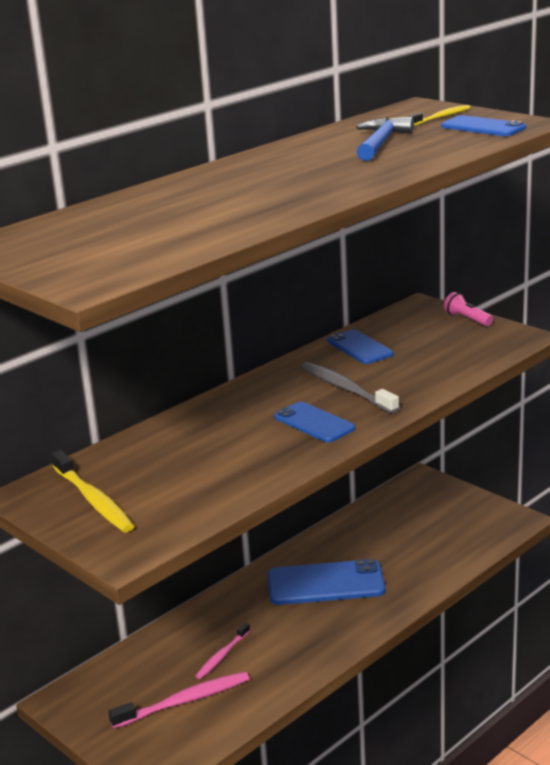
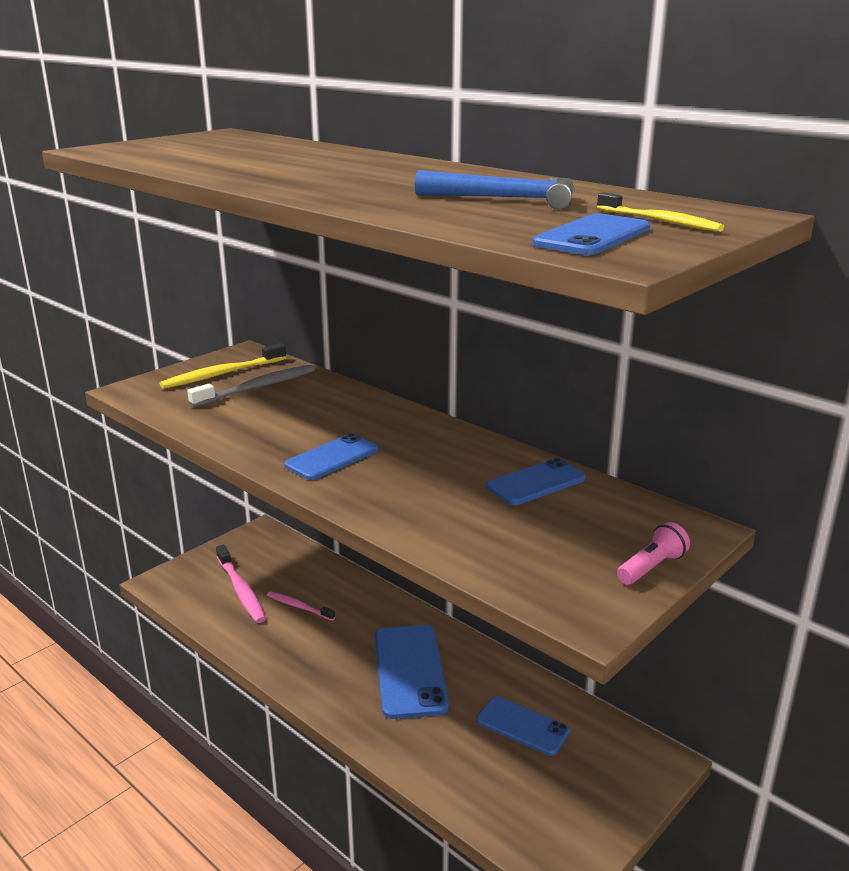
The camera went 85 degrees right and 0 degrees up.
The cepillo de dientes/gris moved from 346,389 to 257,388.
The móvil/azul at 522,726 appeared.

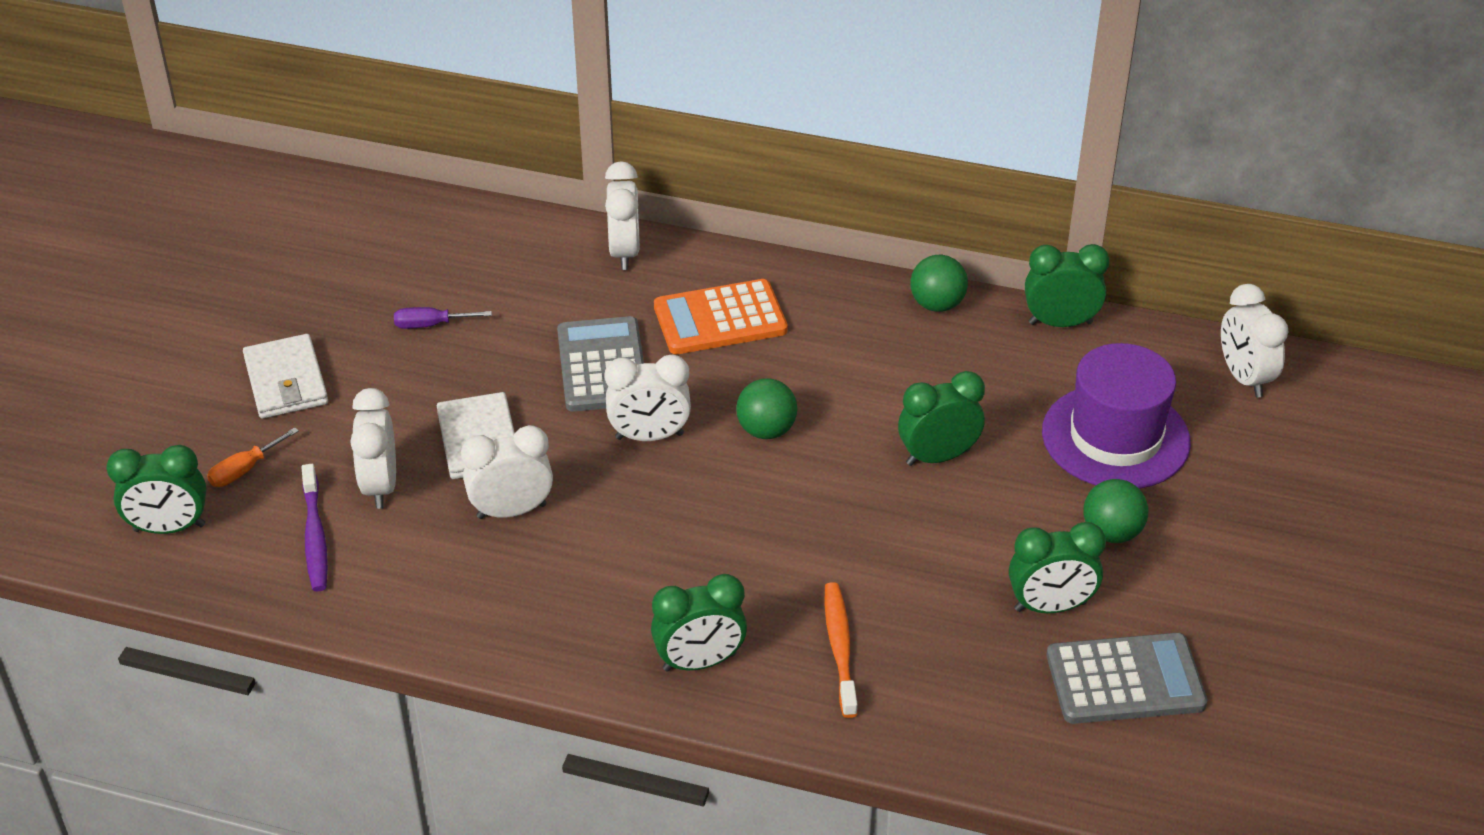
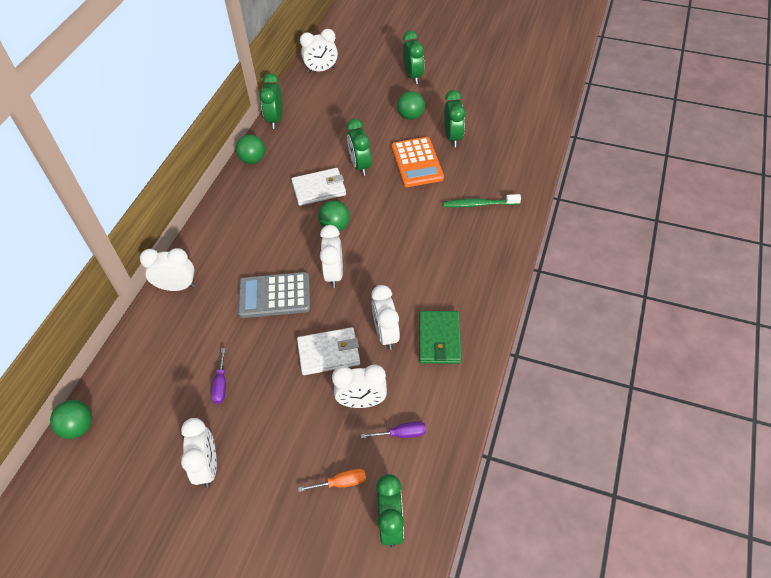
The camera went 85 degrees left and 10 degrees up.
The destornillador/naranja at 244,470 turned 60 degrees counterclockwise.
The cartera/blanco moved from 286,381 to 319,189.
The cepillo de dientes/morado at 315,536 was replaced by the destornillador/morado at 402,434.
The despertador/verde moved from 699,662 to 413,76.
The calculadora/naranja moved from 720,319 to 417,162.
The cepillo de dientes/naranja at 839,648 became the cepillo de dientes/verde at 479,204.
The sombrero/morado at 1115,437 disappeared.
The calculadora/gris at 1125,680 disappeared.
The pelota/verde at 78,427 appeared.
The despertador/blanco at 207,467 appeared.
The cartera/verde at 439,339 appeared.

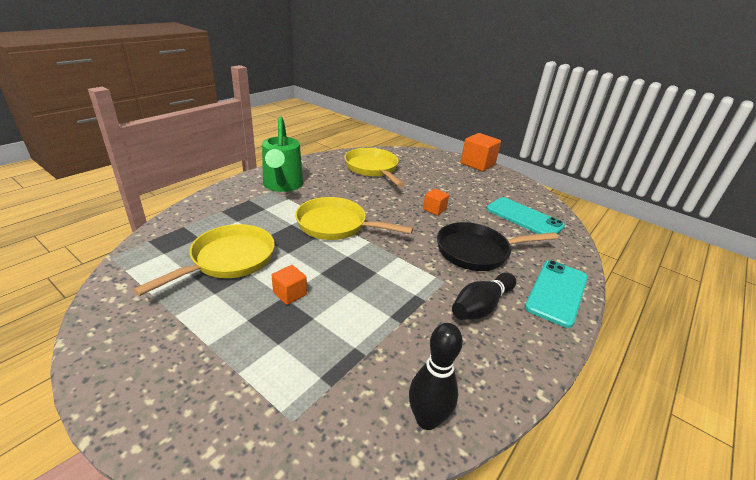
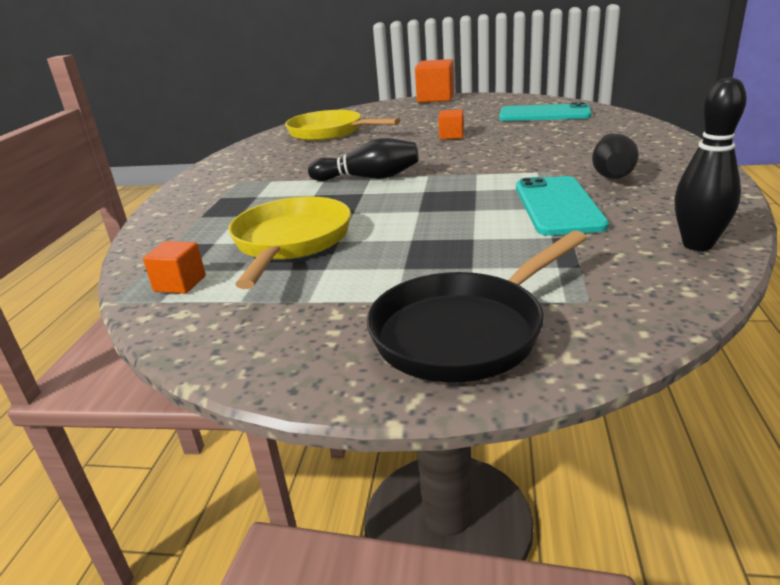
The camera went 25 degrees left and 5 degrees down.
The regadera/verde at 282,185 disappeared.
The cubo/naranja moved from 290,293 to 180,284.
The sartén/amarillo at 336,225 was replaced by the bolo/negro at 369,178.
The sartén/negro moved from 477,251 to 465,331.
The móvil/turquesa moved from 557,292 to 558,206.

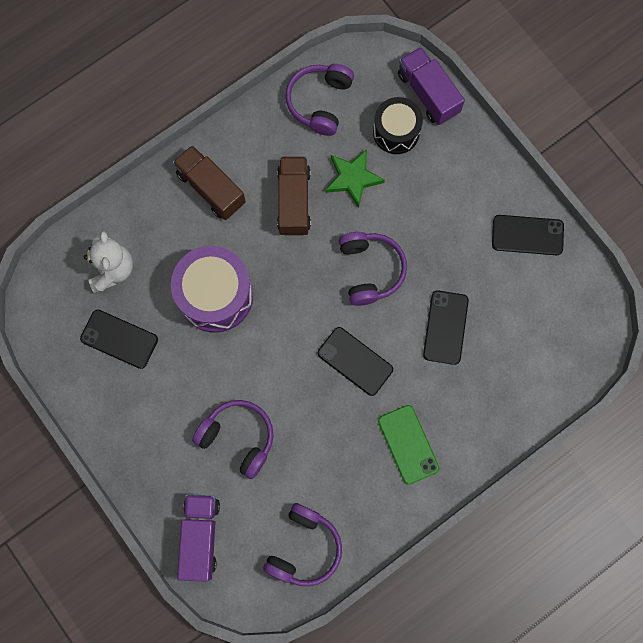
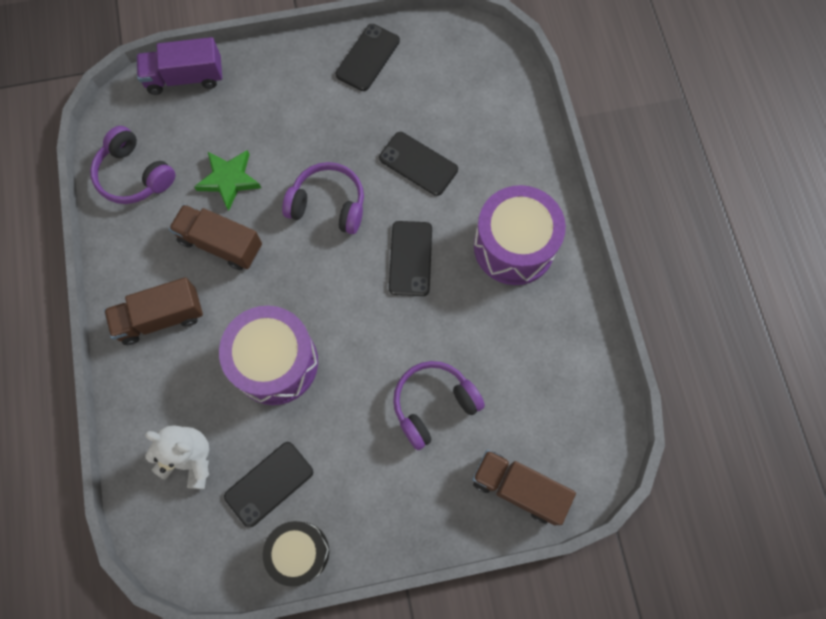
The camera went 65 degrees left and 5 degrees down.
The camión/morado at 200,536 became the camión/marrón at 518,488.
The auriculares/morado at 304,548 disappeared.
The móvil/negro at 355,361 turned 60 degrees counterclockwise.
The tambor/negro moved from 396,132 to 299,552.
The móvil/verde at 408,444 was replaced by the tambor/morado at 514,246.

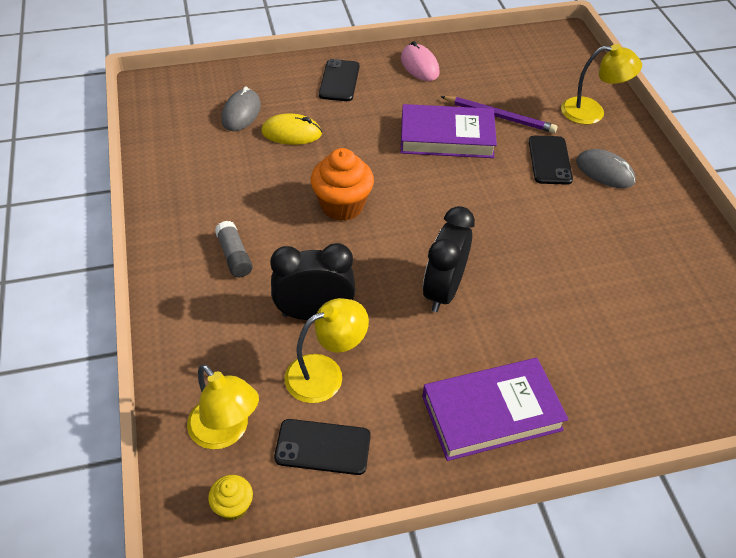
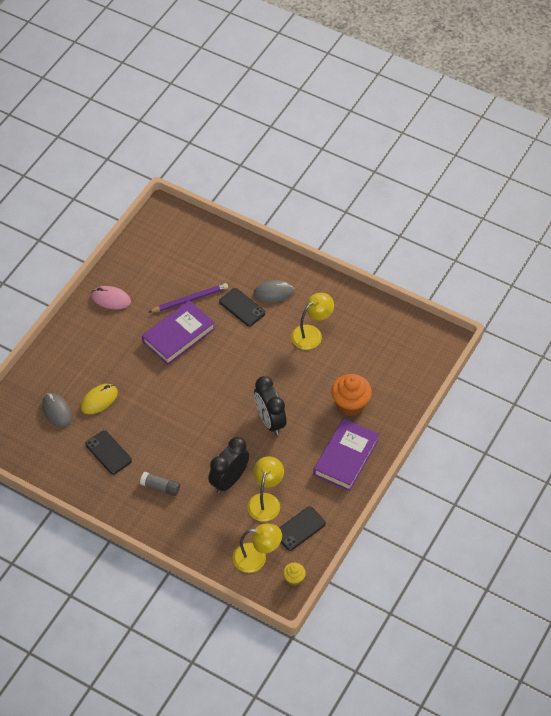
The camera went 45 degrees left and 5 degrees up.
The magdalena/naranja moved from 342,206 to 350,404.
The móvil/negro moved from 339,81 to 108,452.
The lámpara/amarillo moved from 592,112 to 311,333.

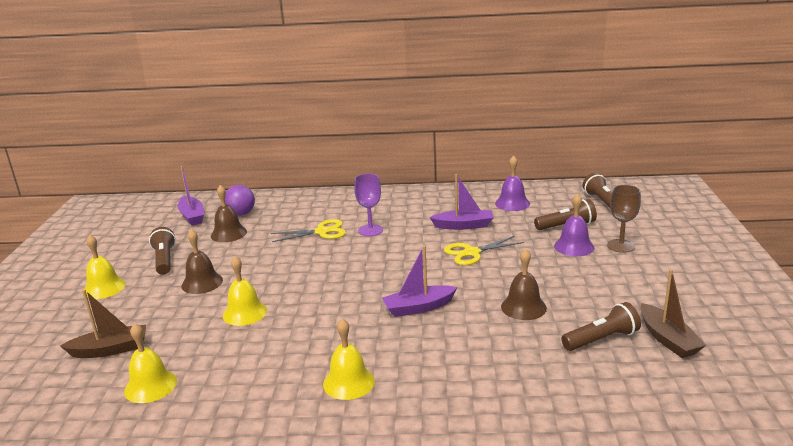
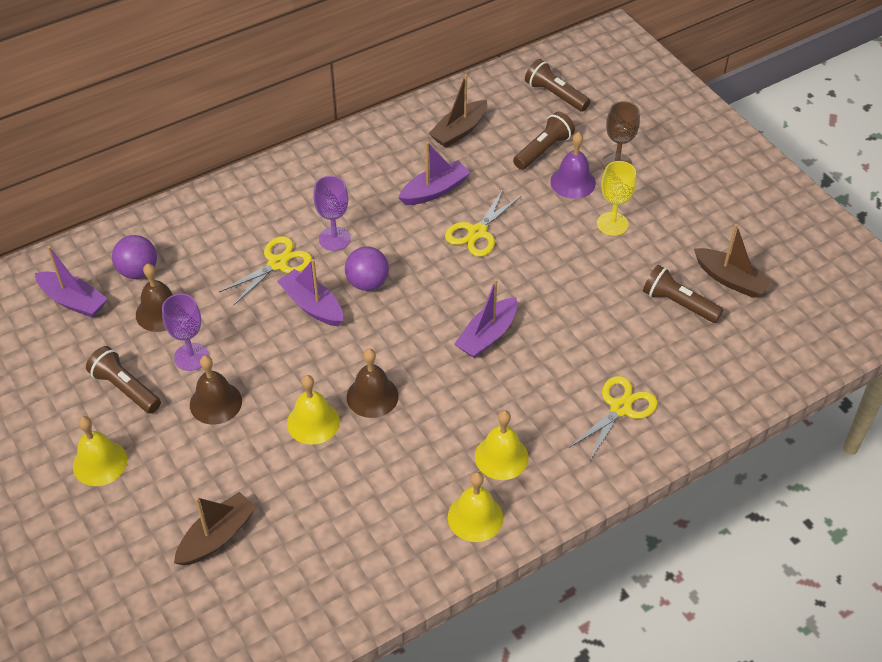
The camera went 35 degrees left and 25 degrees up.
The campana/amarillo moved from 150,386 to 475,517.
The campana/morado at 512,203 was replaced by the barco/marrón at 459,131.
The campana/marrón moved from 523,307 to 372,396.
The lámpara de mano/marrón at 601,339 turned 90 degrees counterclockwise.
The copa/morado at 191,357 appeared.
The barco/morado at 312,305 appeared.
The pelota/morado at 367,283 appeared.
The tijeras/amarillo at 620,408 appeared.
The copa/amarillo at 612,224 appeared.

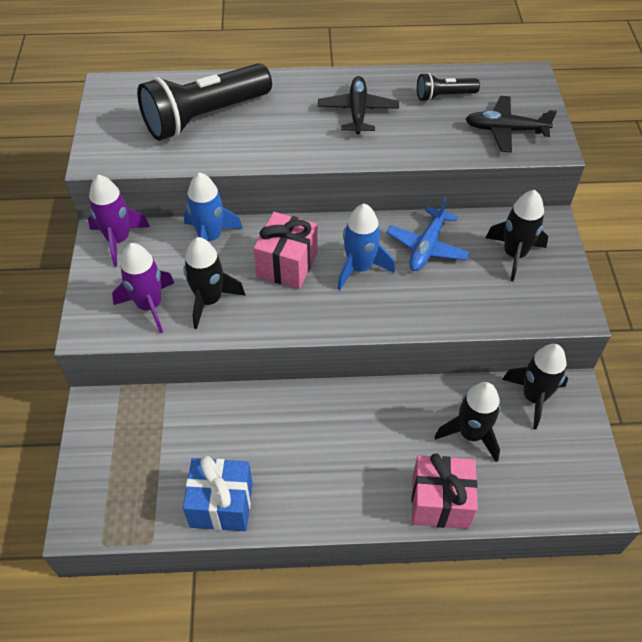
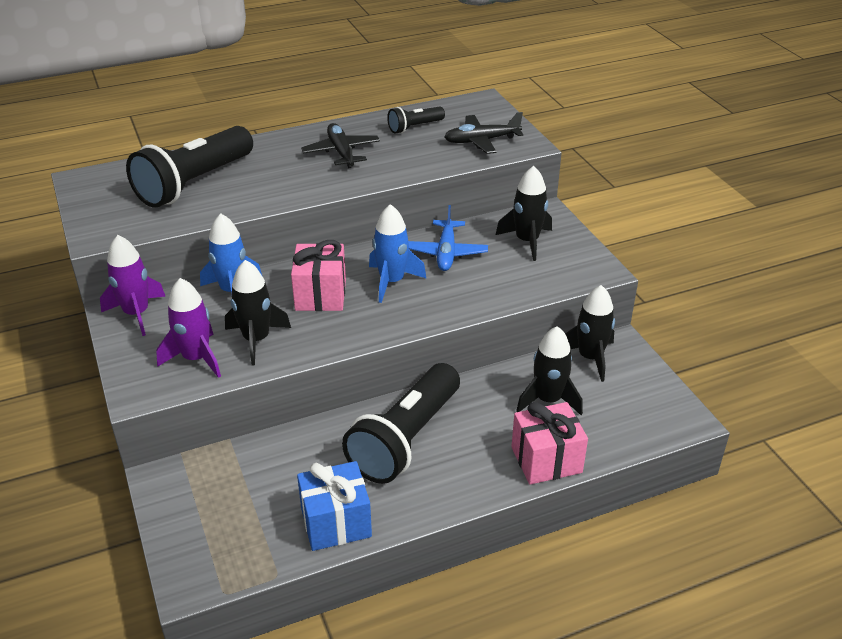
The camera went 20 degrees left and 15 degrees down.
The lámpara de mano/negro at 406,439 appeared.

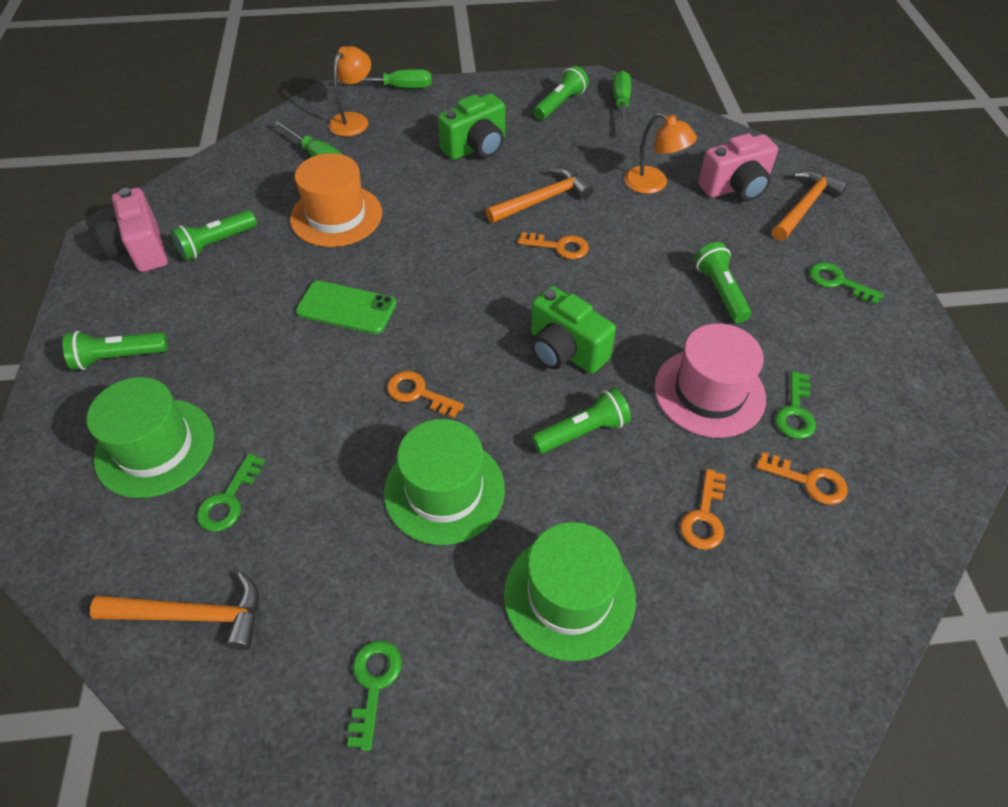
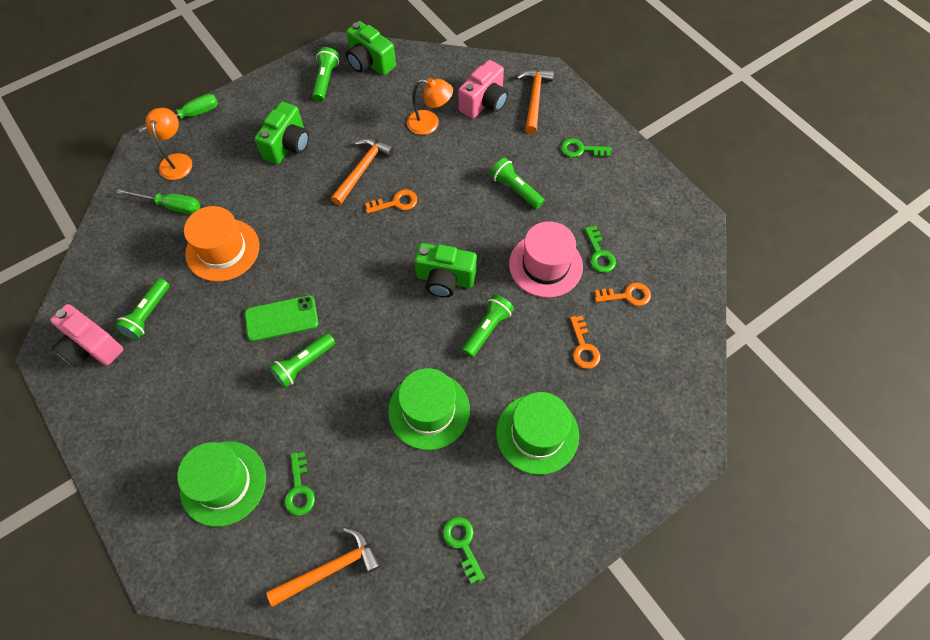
The camera went 30 degrees left and 10 degrees up.
The lámpara de mano/verde moved from 118,357 to 304,364.
The llave/naranja at 419,393 disappeared.
The destornillador/verde at 621,104 was replaced by the cámara/verde at 370,62.

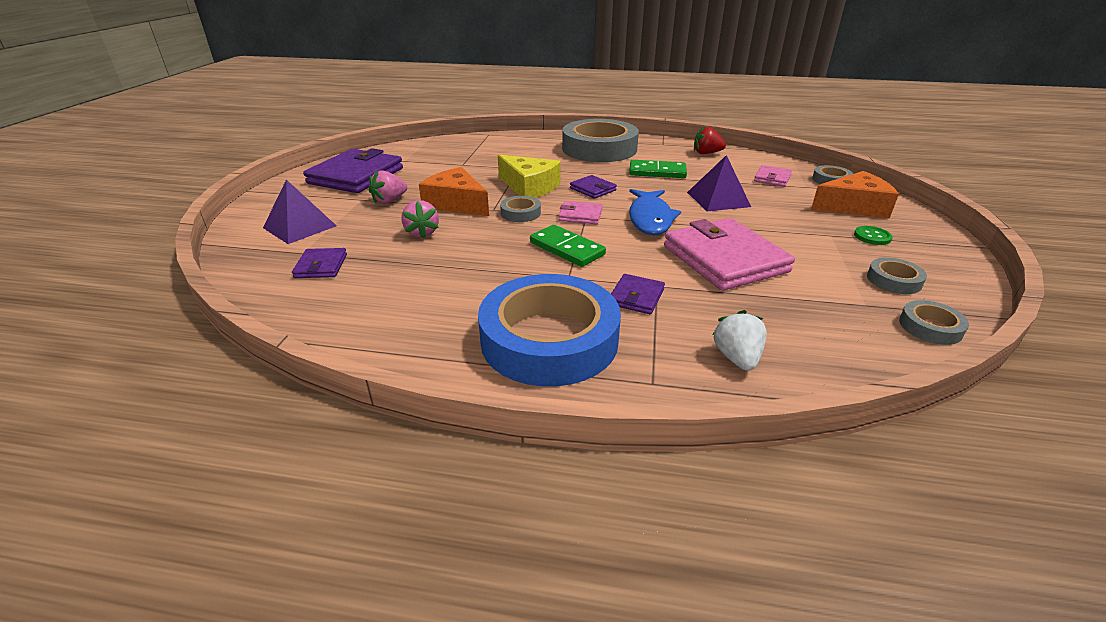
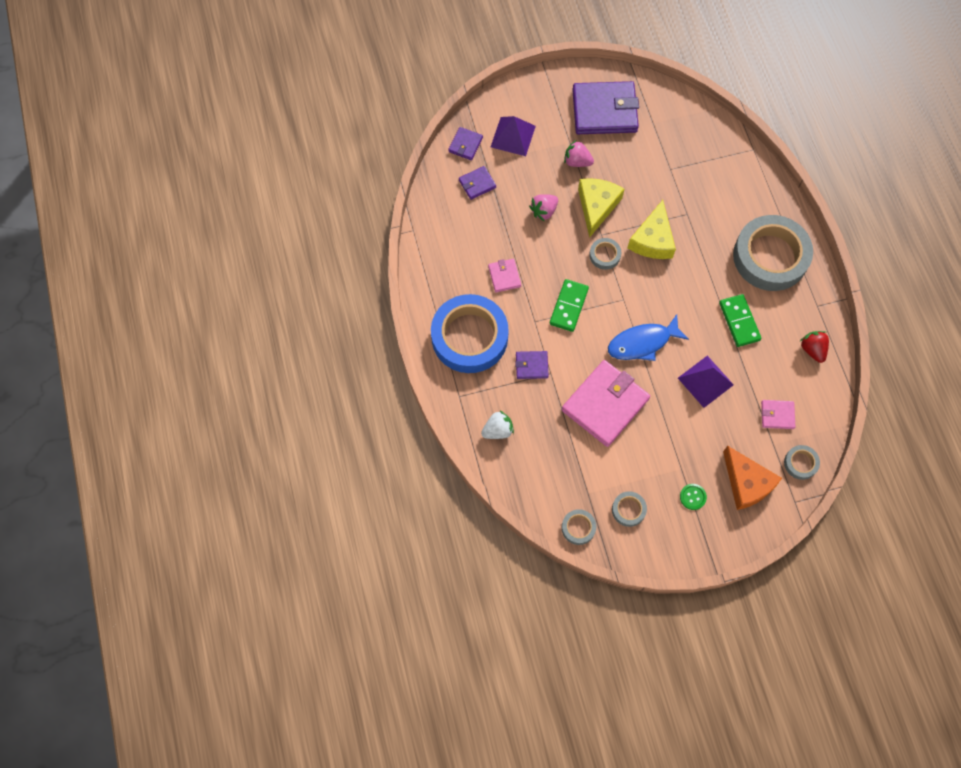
The camera went 65 degrees right and 35 degrees up.
The queso/naranja at 456,203 became the queso/amarillo at 596,206.
The cartera/rosa moved from 580,215 to 504,276.
The cartera/morado moved from 592,189 to 465,145.

